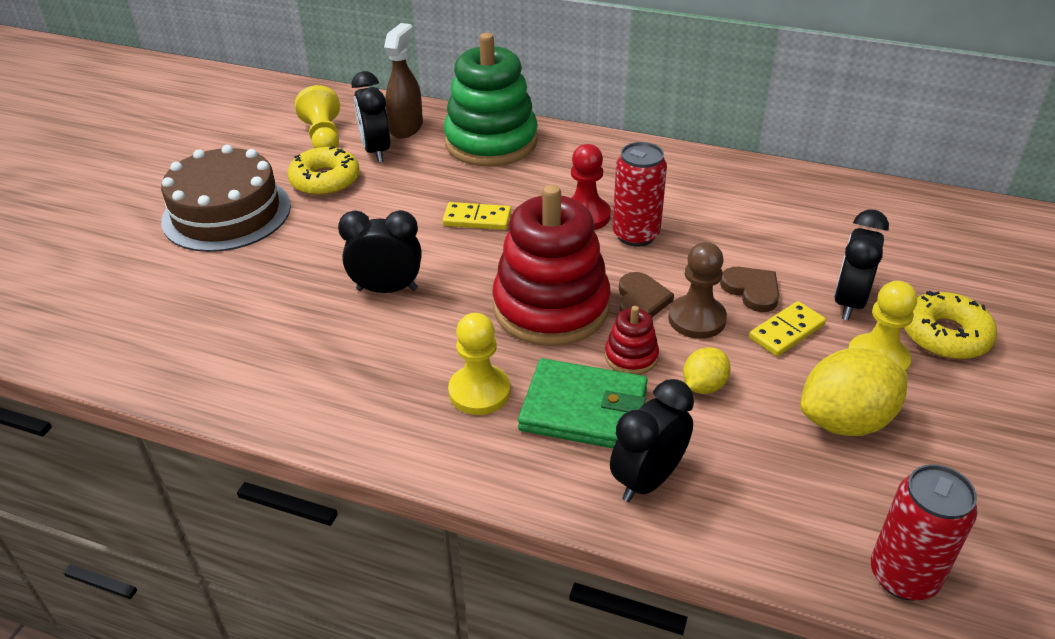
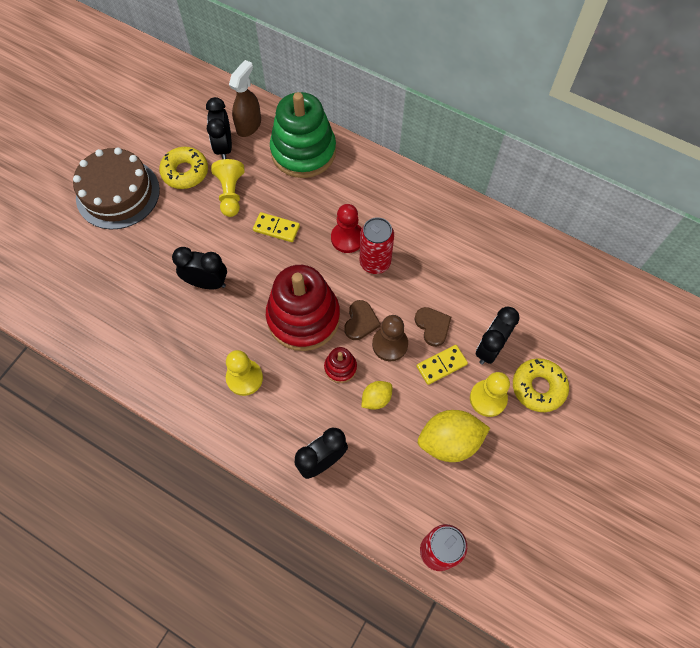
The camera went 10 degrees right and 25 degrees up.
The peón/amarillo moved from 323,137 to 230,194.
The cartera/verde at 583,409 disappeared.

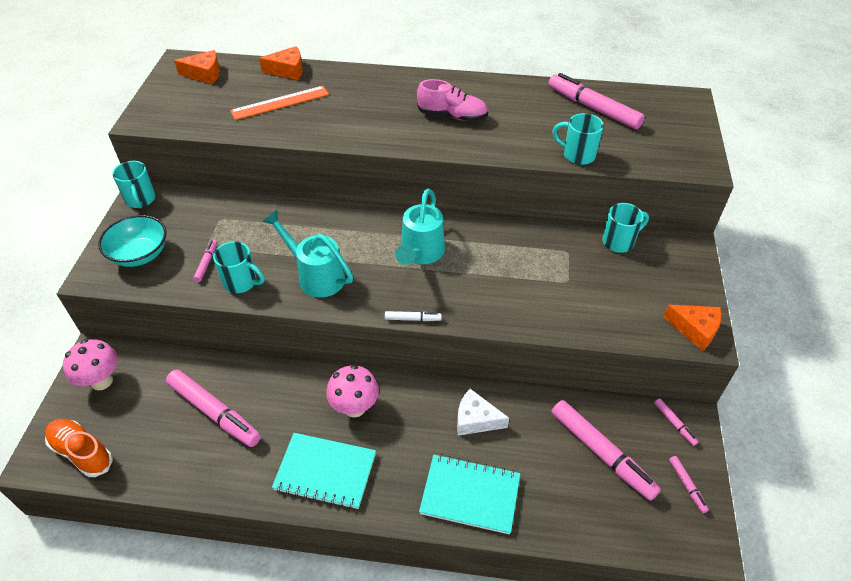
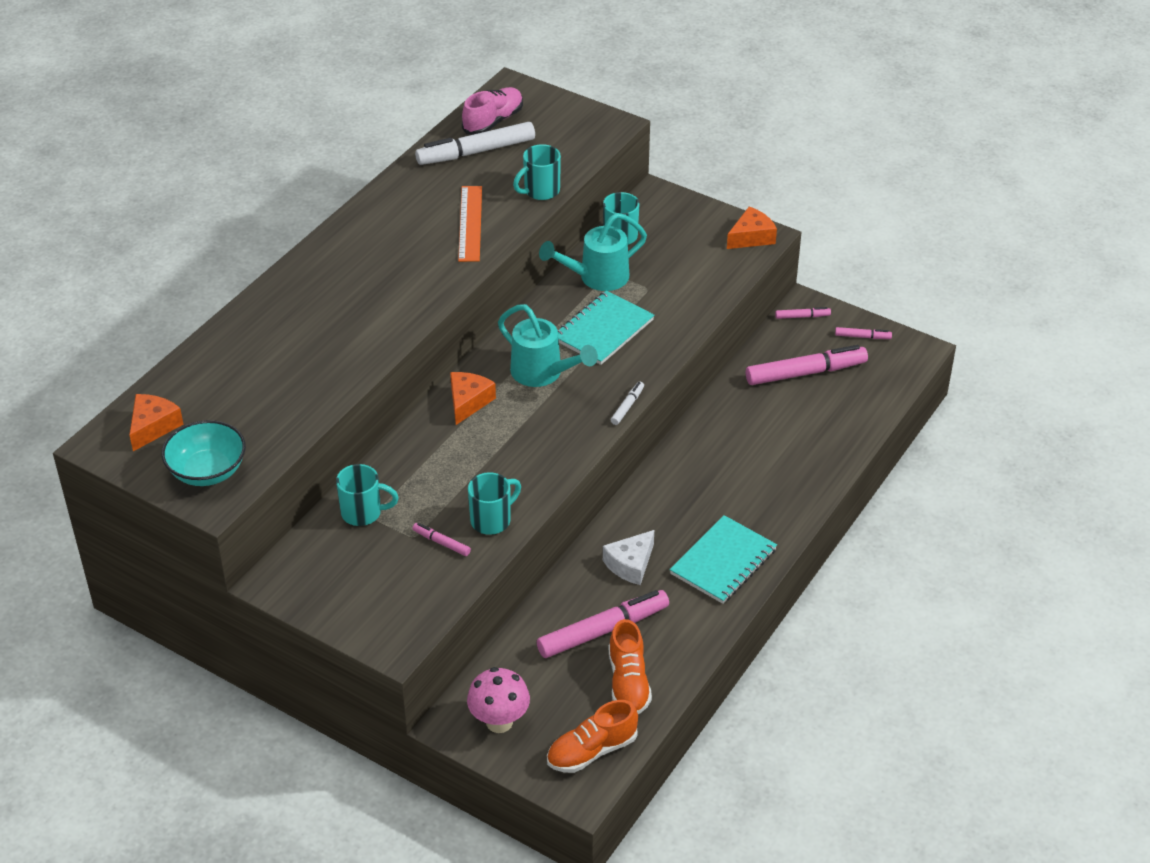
The camera went 65 degrees left and 5 degrees down.
The cuenco/turquesa moved from 140,254 to 207,471.
The taza/turquesa moved from 141,200 to 363,513.
The regla/naranja moved from 280,102 to 470,223.
The queso/naranja moved from 288,70 to 468,402.
The regadera/turquesa moved from 316,276 to 597,278.
The seta/rosa at 355,407 disappeared.
The zapato/rosa moved from 452,116 to 493,121.
The cuaderno/turquesa moved from 470,495 to 603,330.
The queso/blanco moved from 475,419 to 630,564.
The rotulador/rosa at 593,108 became the rotulador/blanco at 476,152.
The zapato/naranja at 628,682 appeared.

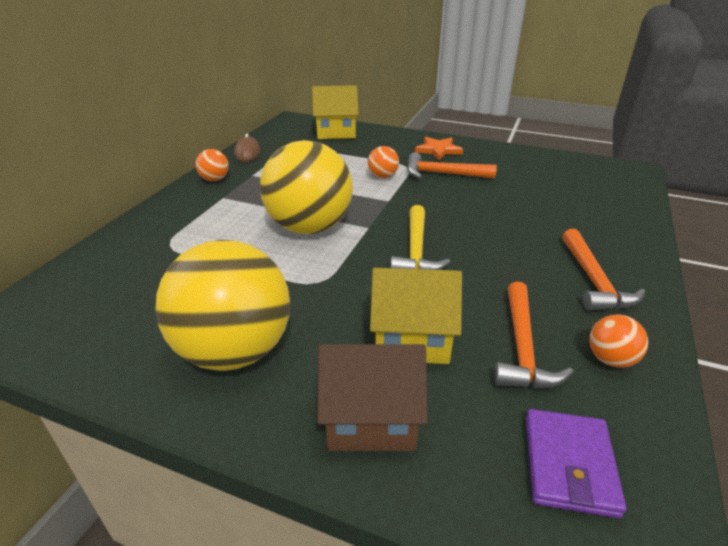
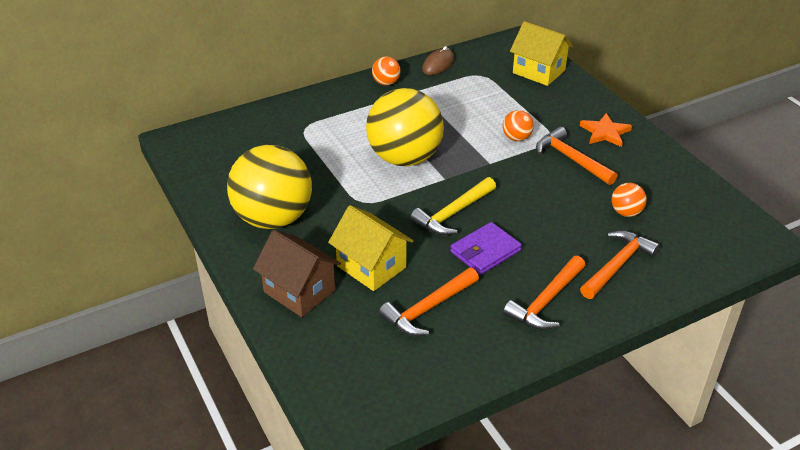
The camera went 40 degrees right and 5 degrees up.
The cartera/morado moved from 569,464 to 485,251.
The pelota/naranja moved from 610,359 to 626,212.
The martillo/naranja at 617,265 appeared.

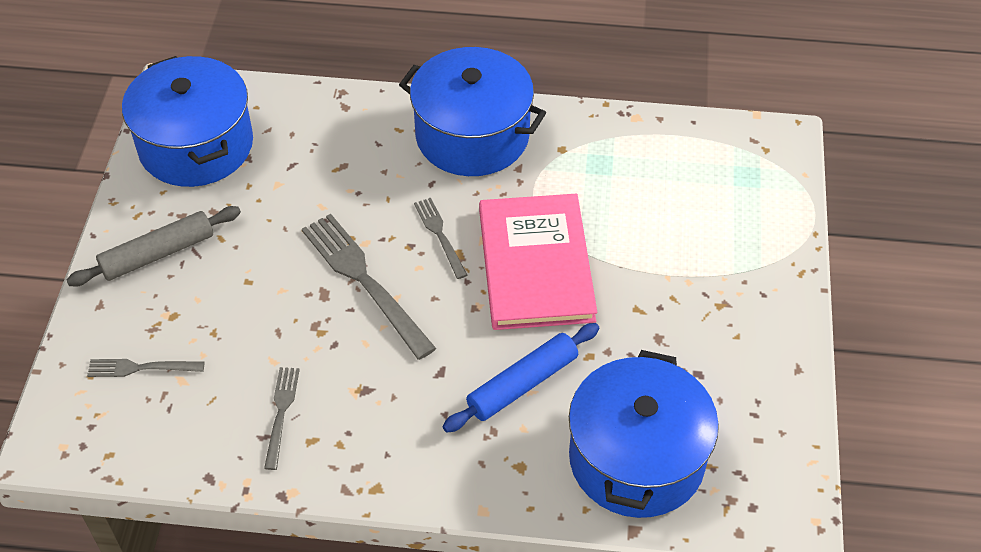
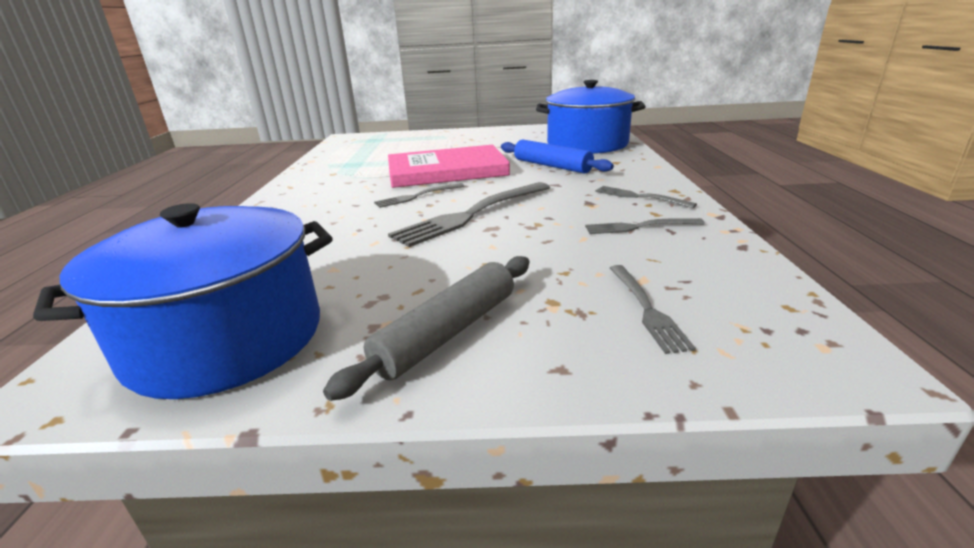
The camera went 95 degrees left and 25 degrees down.
The rodillo/gris at 158,254 turned 75 degrees clockwise.
The olla/azul at 472,136 disappeared.
The tenedor/gris at 638,197 appeared.

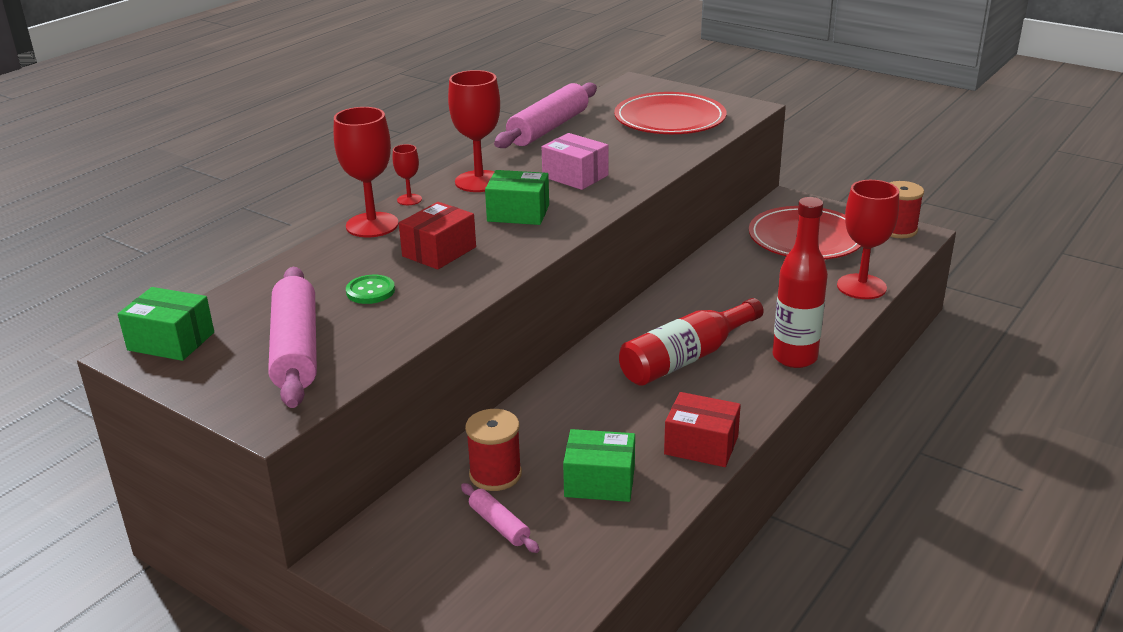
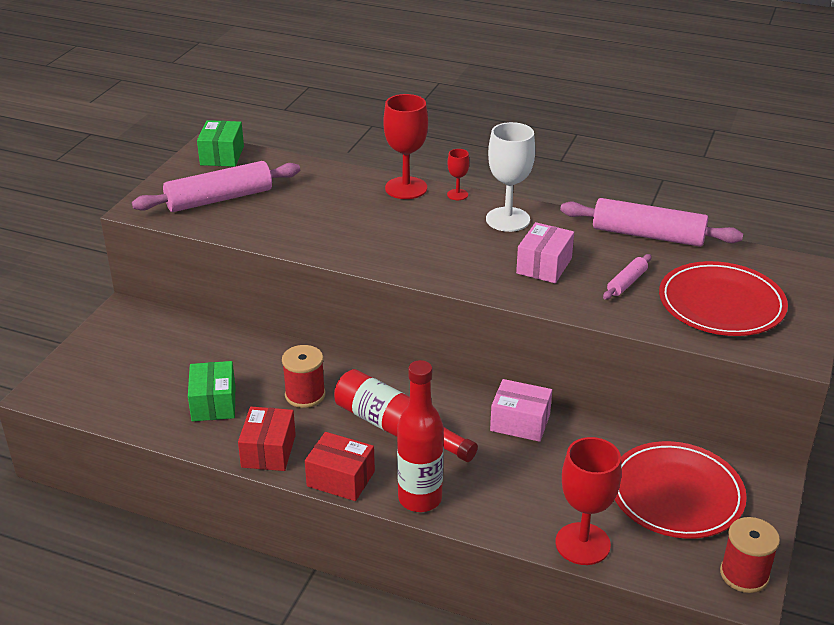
The camera went 75 degrees right and 5 degrees up.
The botón/verde at 370,291 disappeared.
The caja/rojo moved from 439,252 to 340,479.
The copa/rojo at 479,181 became the copa/blanco at 507,219.
The rodillo/rosa moved from 499,525 to 626,282.
The carrete/rojo moved from 495,474 to 305,395.
The caja/verde at 518,213 disappeared.
The caja/rosa at 520,422 appeared.

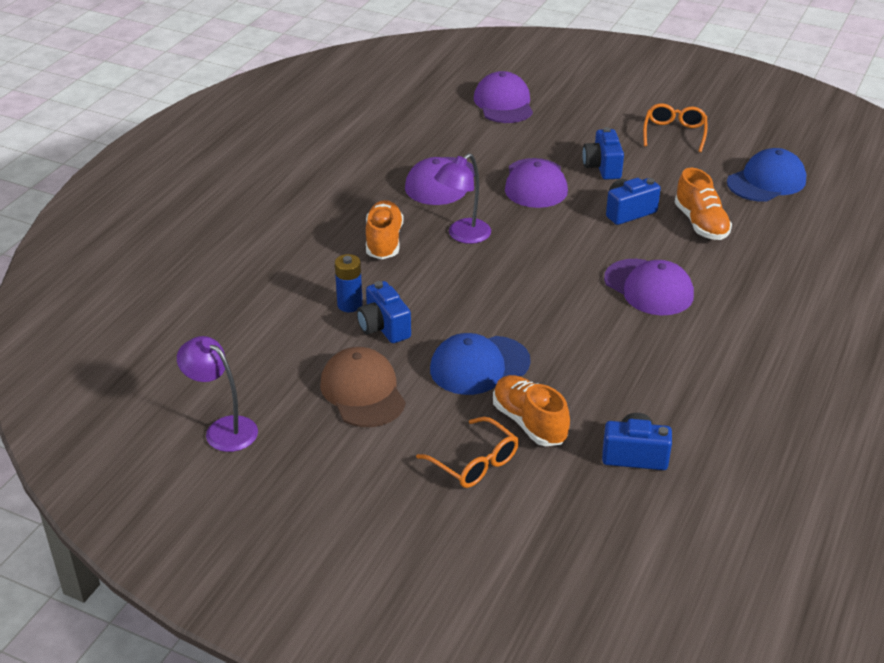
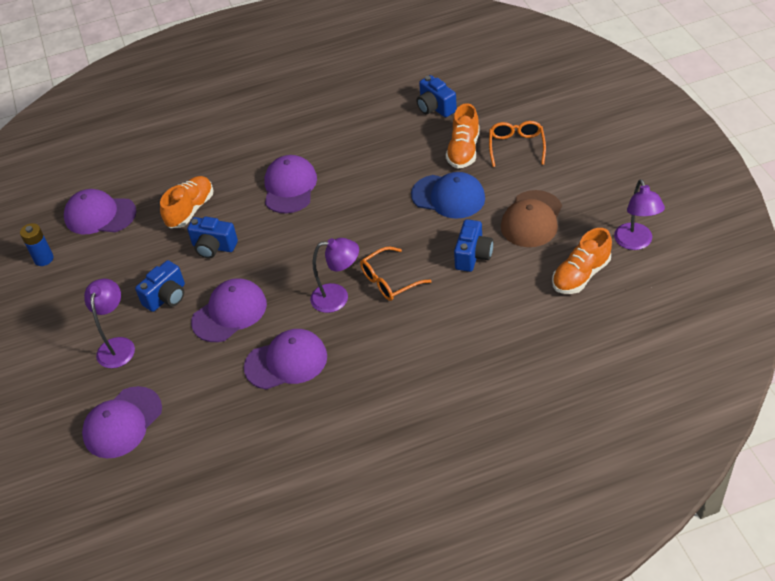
The camera went 130 degrees left and 10 degrees up.
The pila/azul moved from 350,305 to 44,259.
The zapato/naranja moved from 384,241 to 581,275.
The gafas/naranja moved from 674,133 to 389,281.
The gorra/azul at 766,181 became the gorra/morado at 100,215.
The lámpara/morado at 117,345 appeared.

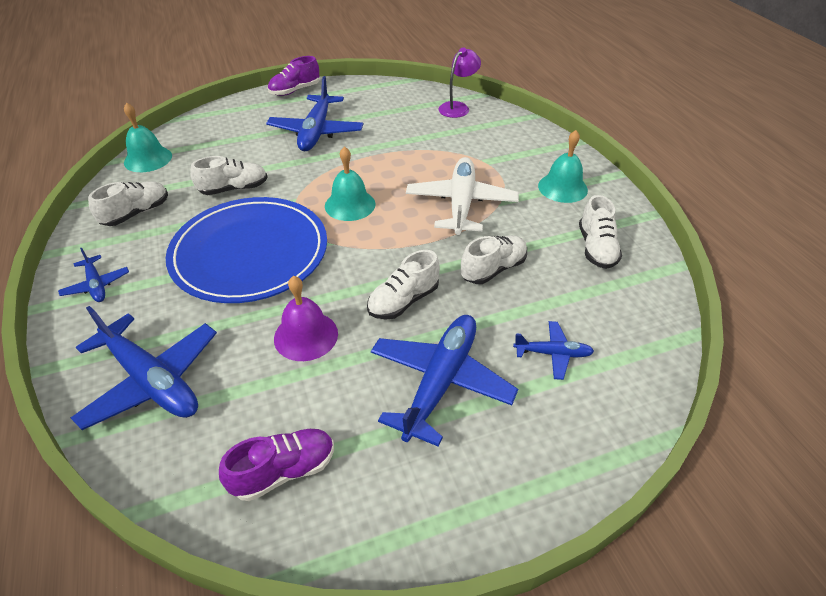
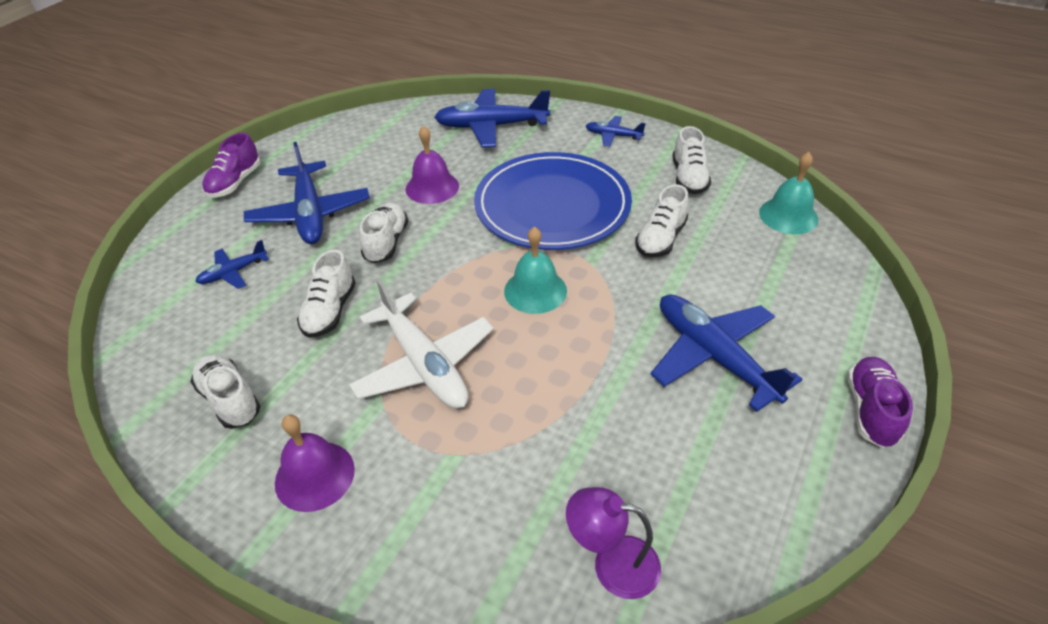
The camera went 140 degrees right and 0 degrees up.
The zapato/morado moved from 284,471 to 235,183.
The lámpara/morado at 458,107 turned 105 degrees clockwise.
The campana/turquesa at 562,187 became the campana/morado at 314,475.

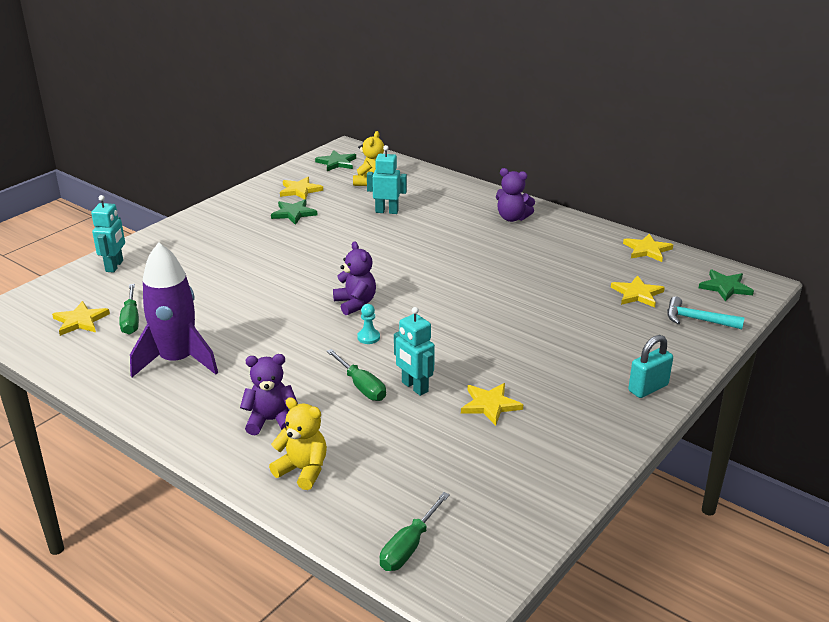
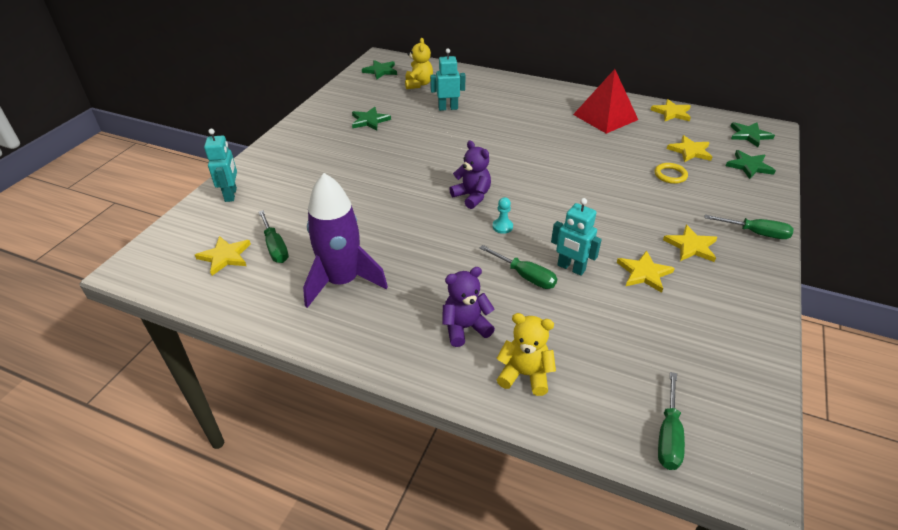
The camera went 15 degrees left and 10 degrees up.
The estrella/amarillo moved from 300,190 to 691,246.
The osito/morado at 512,218 disappeared.
The candado/turquesa at 648,388 was replaced by the destornillador/verde at 755,233.
The martillo/turquesa at 697,320 was replaced by the estrella/verde at 749,166.
The pirámide/rojo at 605,117 appeared.
The anillo/amarillo at 670,175 appeared.

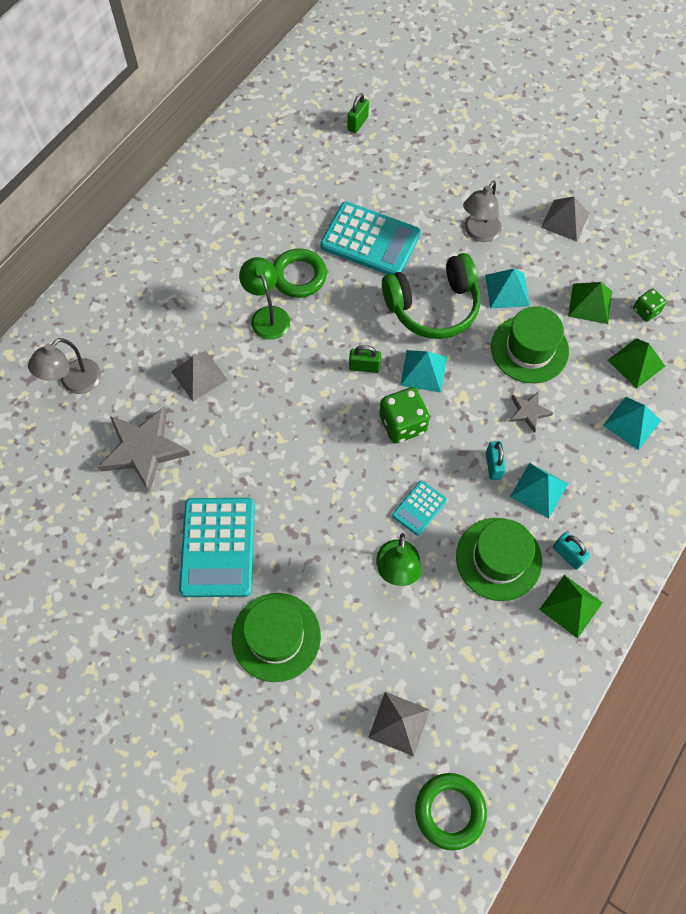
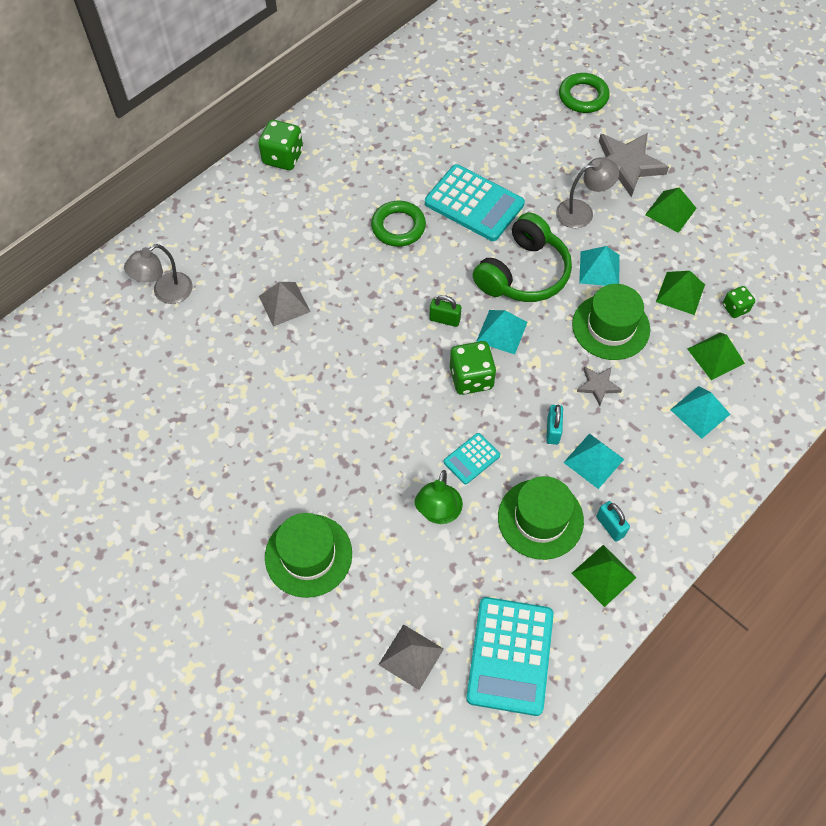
The camera went 10 degrees right and 5 degrees down.
The estrella/gris moved from 144,450 to 626,165.
The calculadora/turquesa moved from 218,547 to 510,656.
The lámpara/verde at 267,316 disappeared.
The candado/verde at 357,123 disappeared.
The auriculares/verde at 433,306 turned 45 degrees counterclockwise.
The anillo/verde moved from 450,811 to 583,96.
The lámpara/gris at 479,233 turned 150 degrees counterclockwise.
The pirámide/gris at 565,220 became the pirámide/verde at 670,211.
The dado/verde at 283,157 appeared.

